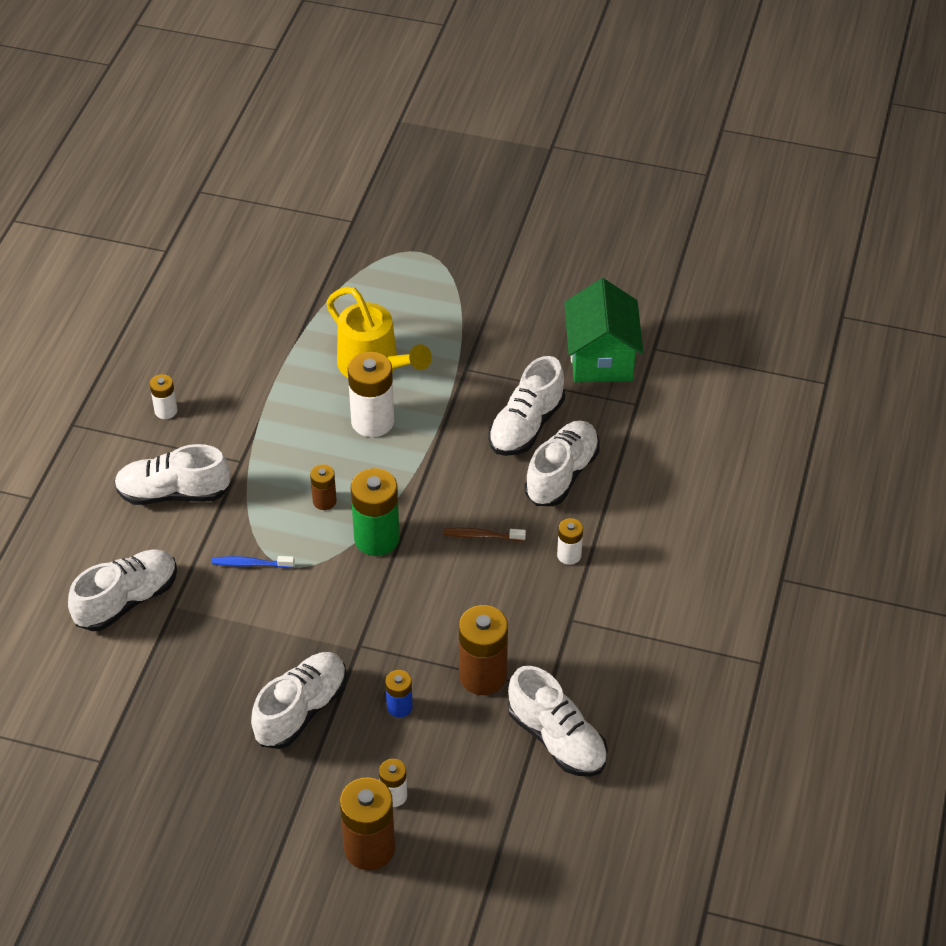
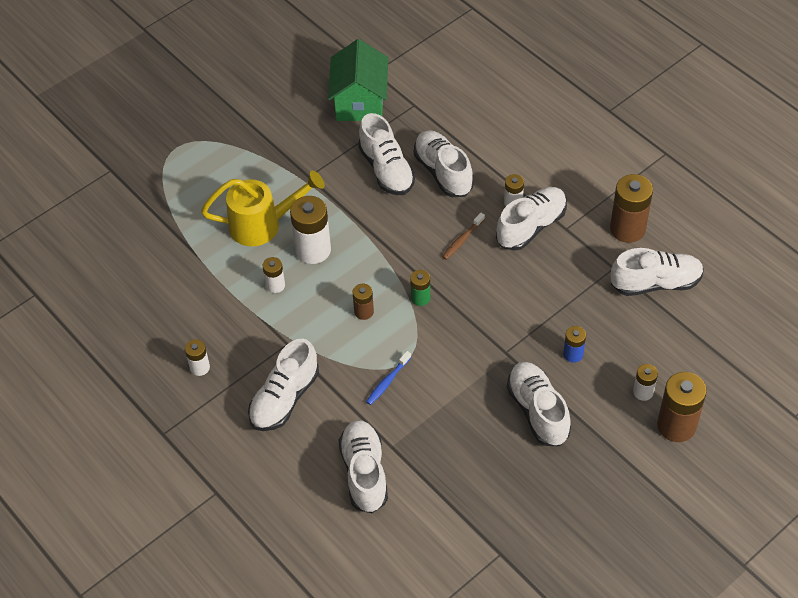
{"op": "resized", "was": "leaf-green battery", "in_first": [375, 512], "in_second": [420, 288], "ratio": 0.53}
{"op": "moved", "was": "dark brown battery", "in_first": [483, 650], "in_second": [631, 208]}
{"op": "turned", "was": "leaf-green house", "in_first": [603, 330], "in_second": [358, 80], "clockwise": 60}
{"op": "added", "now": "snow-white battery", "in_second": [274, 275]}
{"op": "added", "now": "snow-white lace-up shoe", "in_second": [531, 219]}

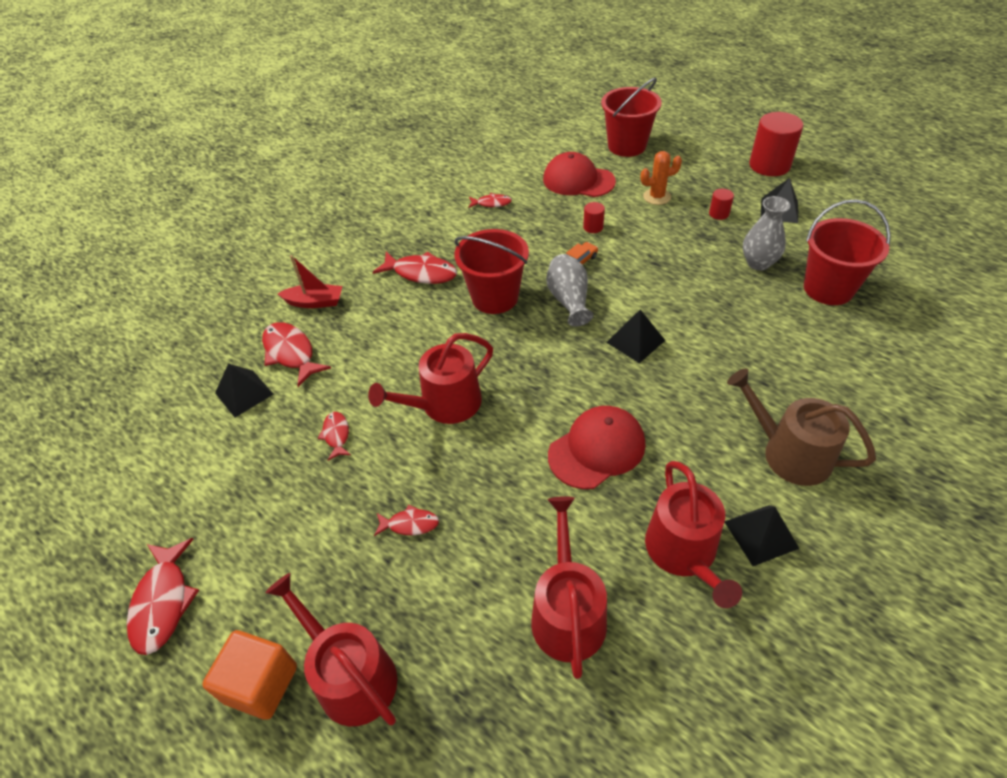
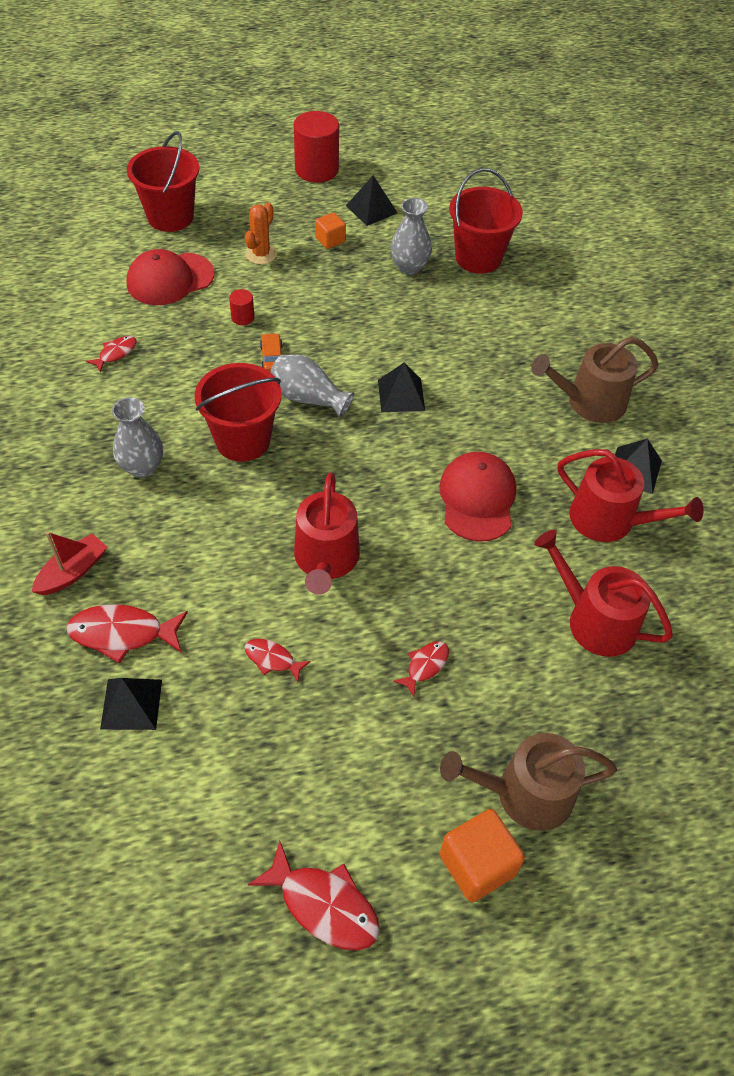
{"op": "recoloured", "was": "scarlet watering pot", "now": "dark brown watering pot", "in_first": [331, 649], "in_second": [528, 782]}
{"op": "replaced", "was": "scarlet toy fish", "now": "ash-grey flower vase", "in_first": [415, 267], "in_second": [137, 437]}
{"op": "replaced", "was": "scarlet solid cylinder", "now": "orange solid cube", "in_first": [721, 204], "in_second": [330, 230]}

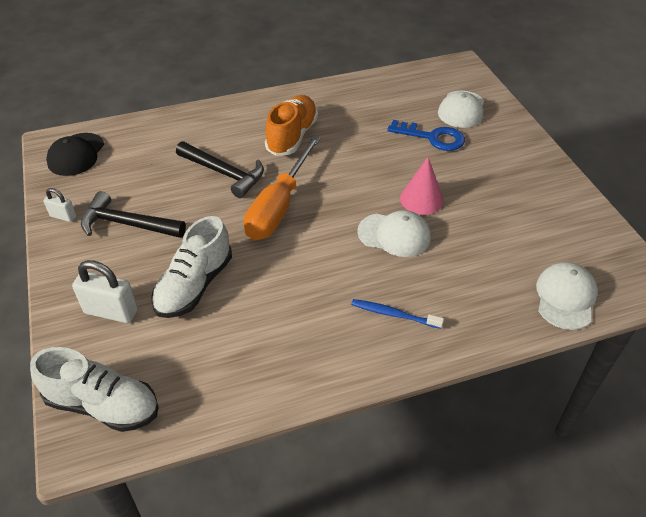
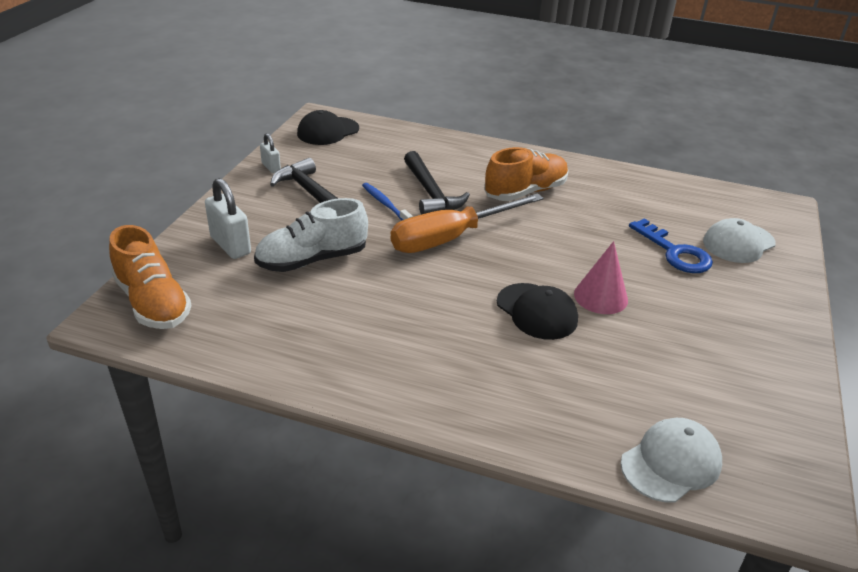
{"op": "recoloured", "was": "snow-white lace-up shoe", "now": "orange lace-up shoe", "in_first": [94, 389], "in_second": [150, 277]}
{"op": "moved", "was": "blue toothbrush", "in_first": [397, 314], "in_second": [387, 201]}
{"op": "recoloured", "was": "snow-white cap", "now": "jet-black cap", "in_first": [394, 233], "in_second": [537, 311]}

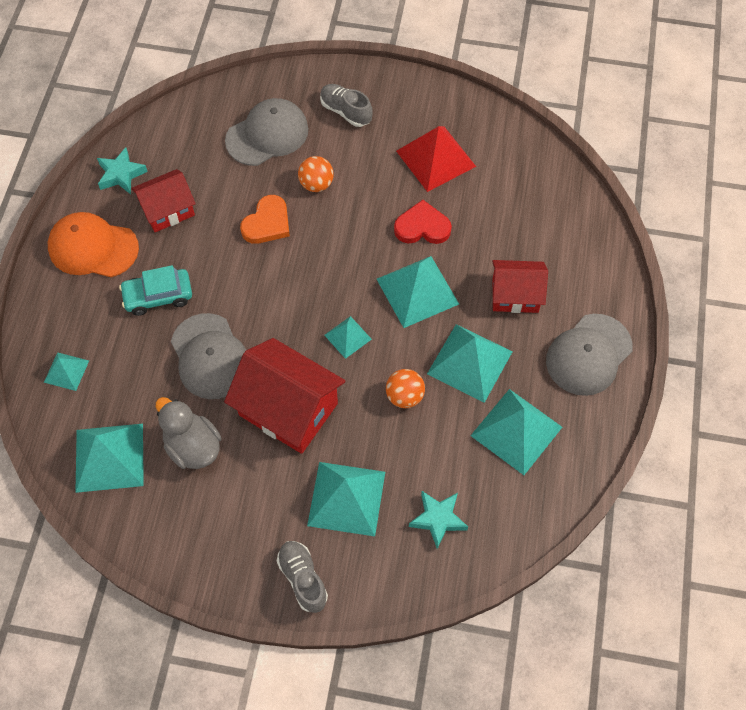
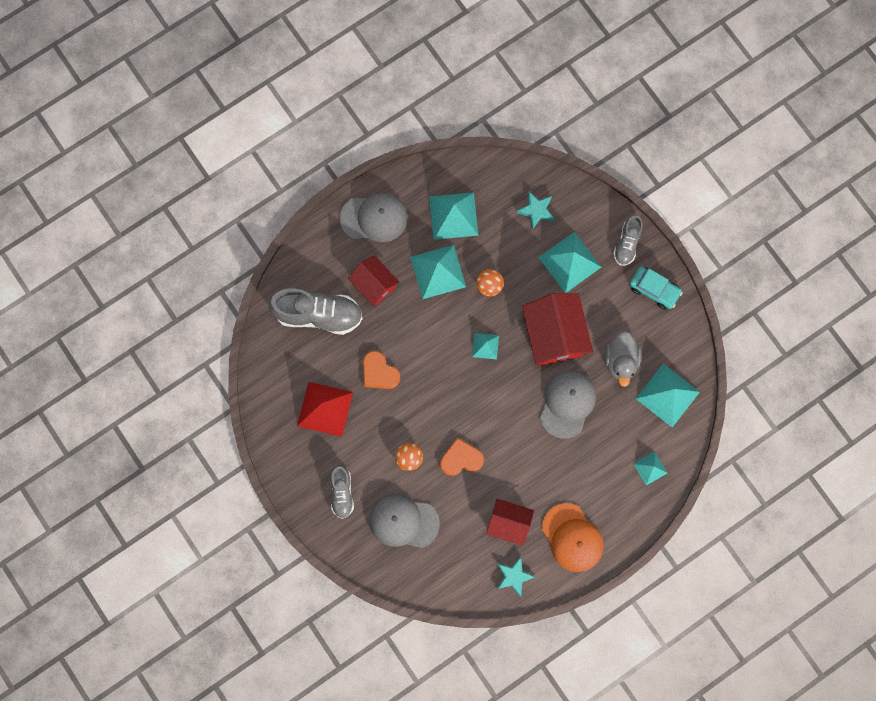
{"op": "moved", "was": "teal toy car", "in_first": [155, 290], "in_second": [656, 288]}
{"op": "removed", "was": "teal pyramid shape", "in_first": [418, 292]}
{"op": "recoloured", "was": "scarlet heart shape", "now": "orange heart shape", "in_first": [423, 222], "in_second": [381, 370]}
{"op": "added", "now": "ash-grey lace-up shoe", "in_second": [316, 311]}

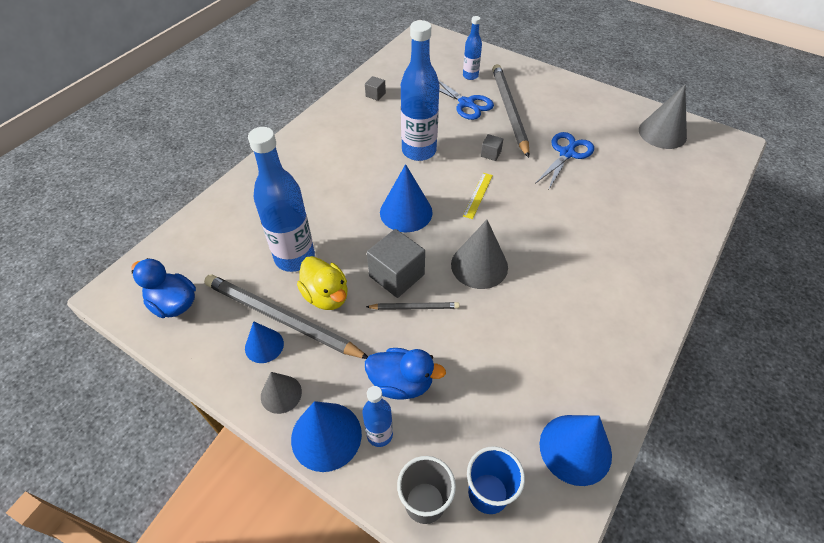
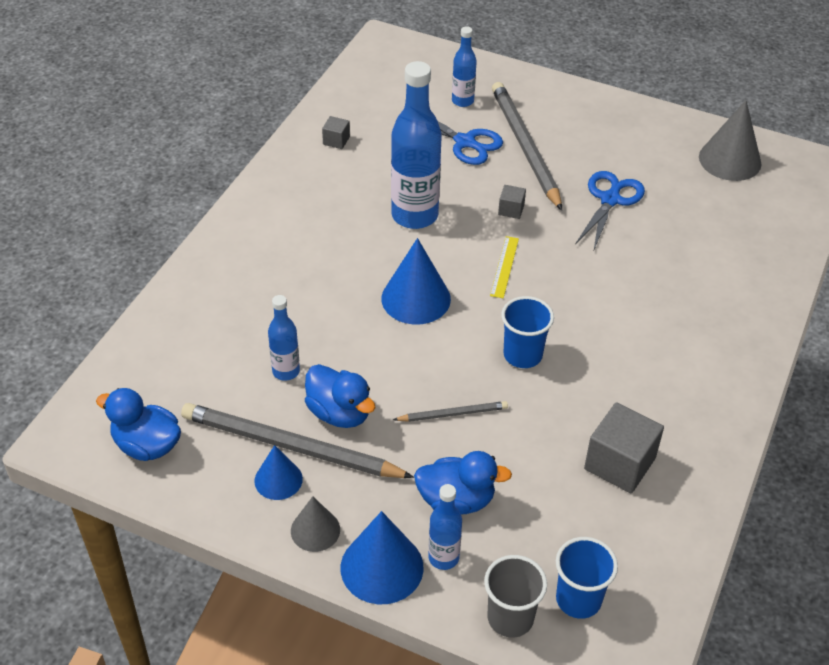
{"op": "resized", "was": "blue flask", "in_first": [281, 199], "in_second": [284, 338], "ratio": 0.52}
{"op": "recoloured", "was": "golden toy duck", "now": "blue toy duck", "in_first": [322, 283], "in_second": [340, 396]}
{"op": "moved", "was": "ash-grey solid cube", "in_first": [396, 263], "in_second": [624, 447]}
{"op": "replaced", "was": "ash-grey cone shape", "now": "blue cup", "in_first": [479, 254], "in_second": [527, 332]}
{"op": "removed", "was": "blue cone shape", "in_first": [575, 450]}

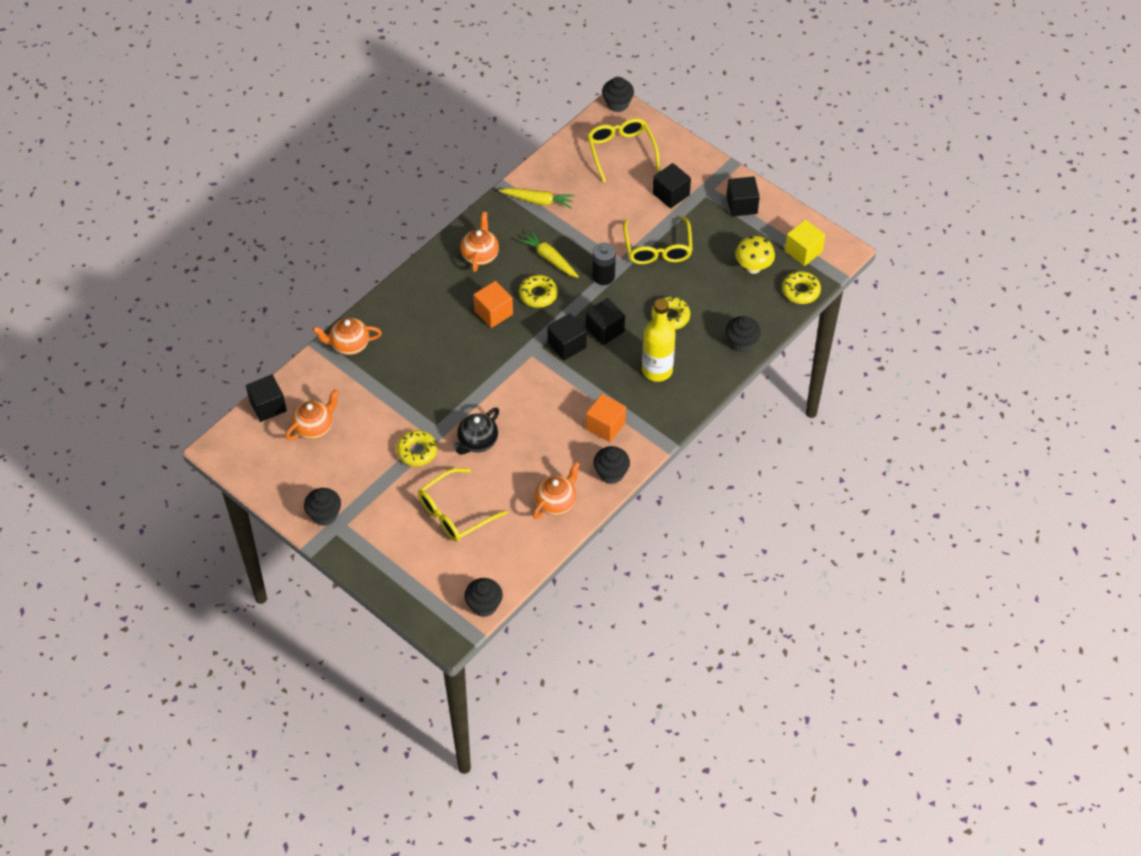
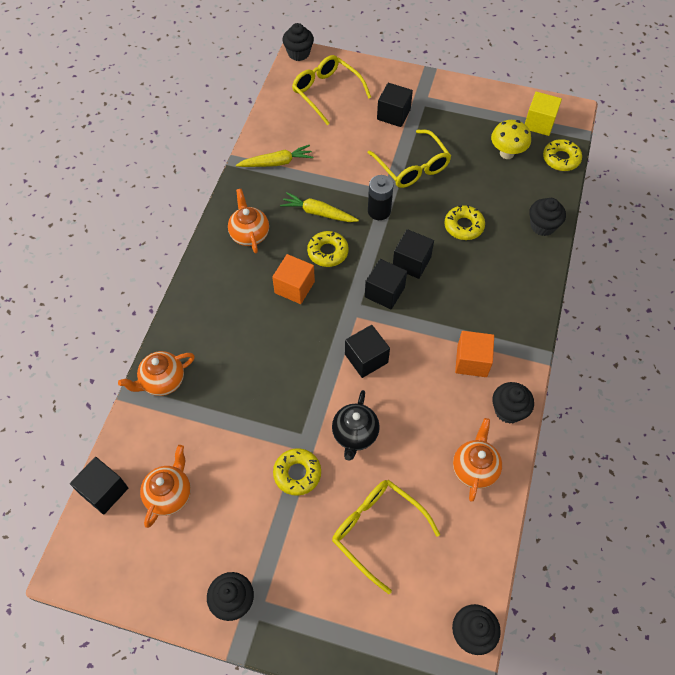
{"op": "turned", "was": "golden spectacles", "in_first": [463, 505], "in_second": [386, 537], "clockwise": 105}
{"op": "removed", "was": "golden flask", "in_first": [659, 340]}
{"op": "moved", "was": "jet-black solid cube", "in_first": [743, 196], "in_second": [367, 351]}

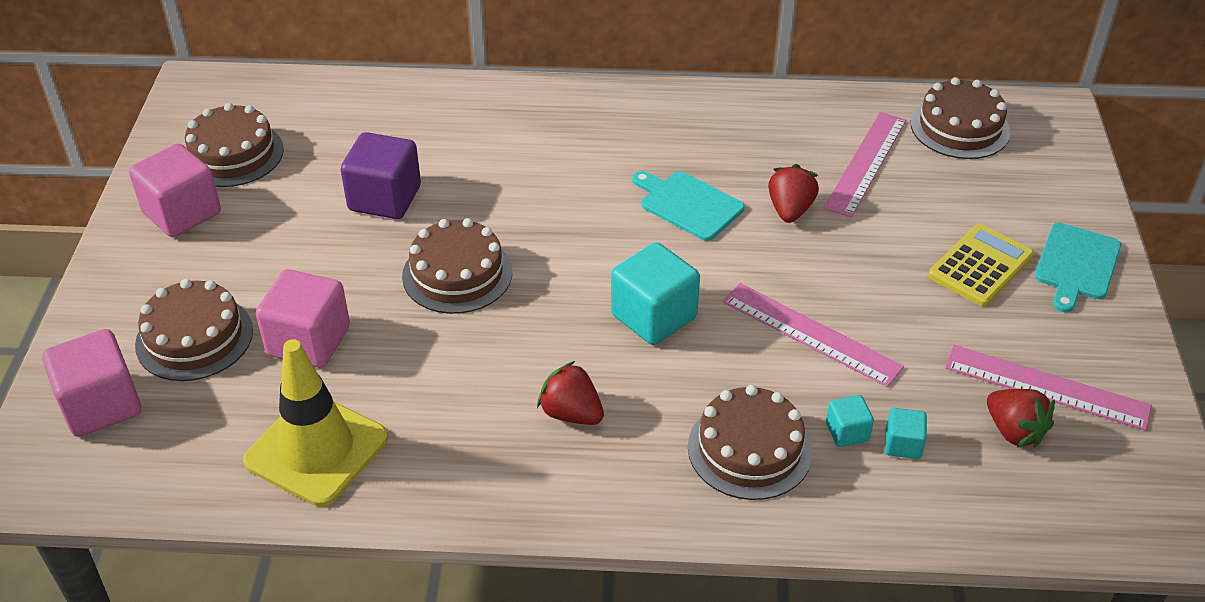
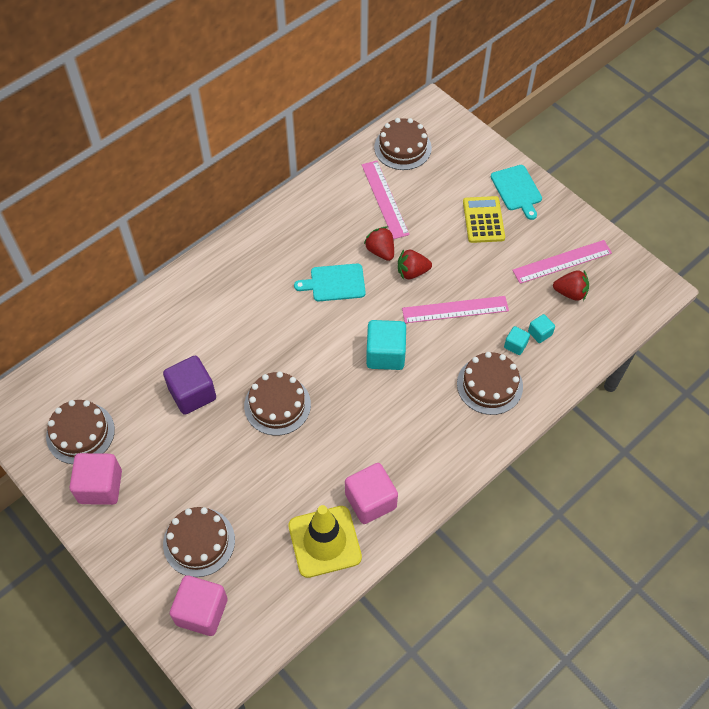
{"op": "moved", "was": "rose-pink solid cube", "in_first": [303, 318], "in_second": [371, 493]}
{"op": "moved", "was": "scarlet berry", "in_first": [570, 393], "in_second": [415, 264]}

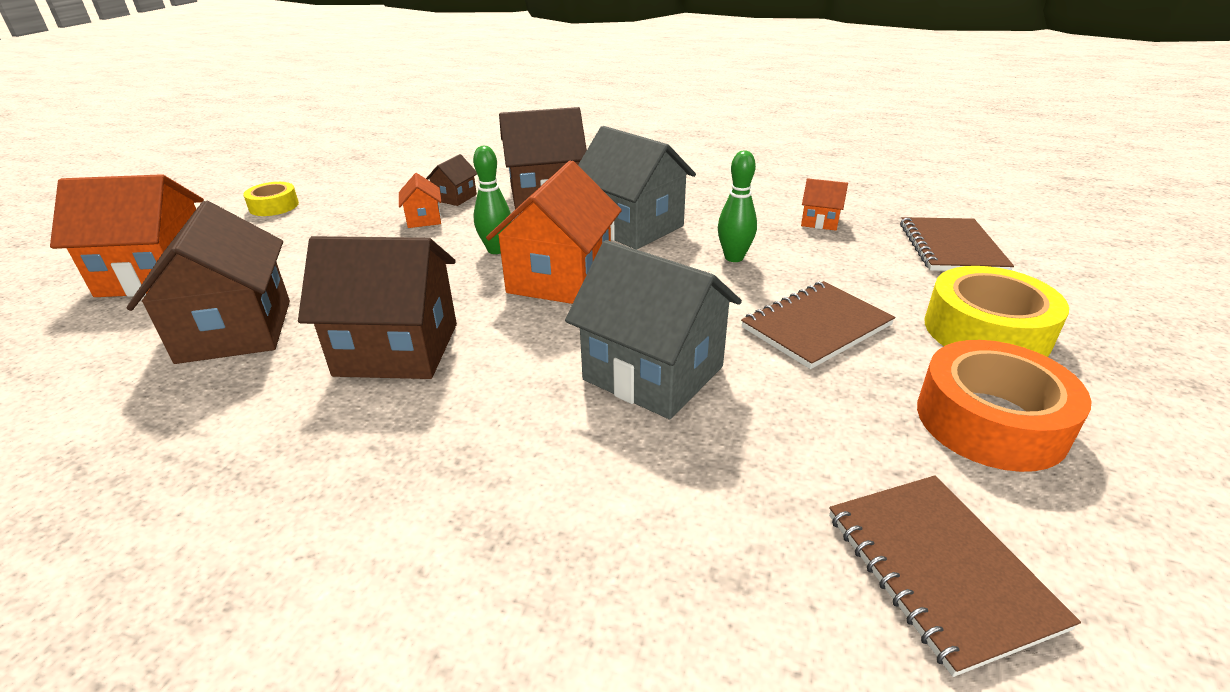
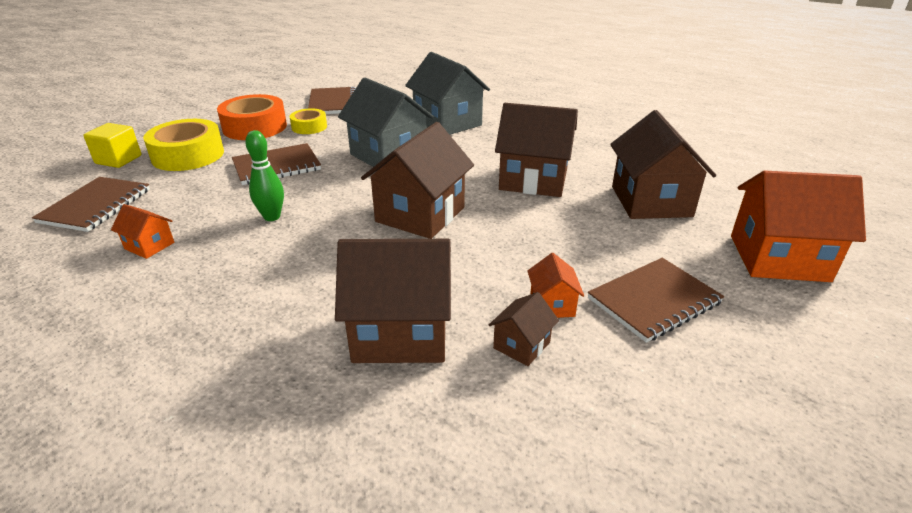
{"op": "moved", "was": "golden roll of tape", "in_first": [271, 199], "in_second": [308, 121]}
{"op": "removed", "was": "leaf-green tenpin", "in_first": [492, 200]}
{"op": "recoloured", "was": "orange house", "now": "dark brown house", "in_first": [554, 232], "in_second": [417, 180]}
{"op": "moved", "was": "ash-grey house", "in_first": [637, 188], "in_second": [447, 93]}
{"op": "added", "now": "golden solid cube", "in_second": [112, 145]}
{"op": "added", "now": "dark brown notebook", "in_second": [656, 300]}

